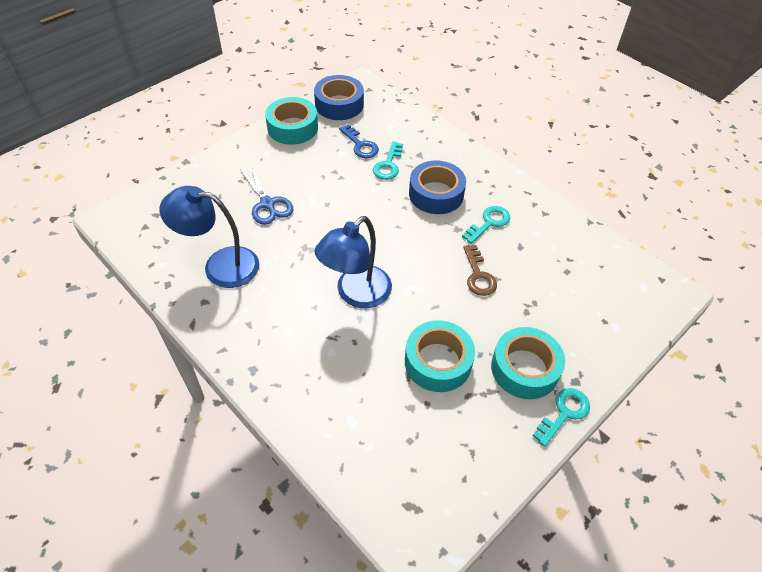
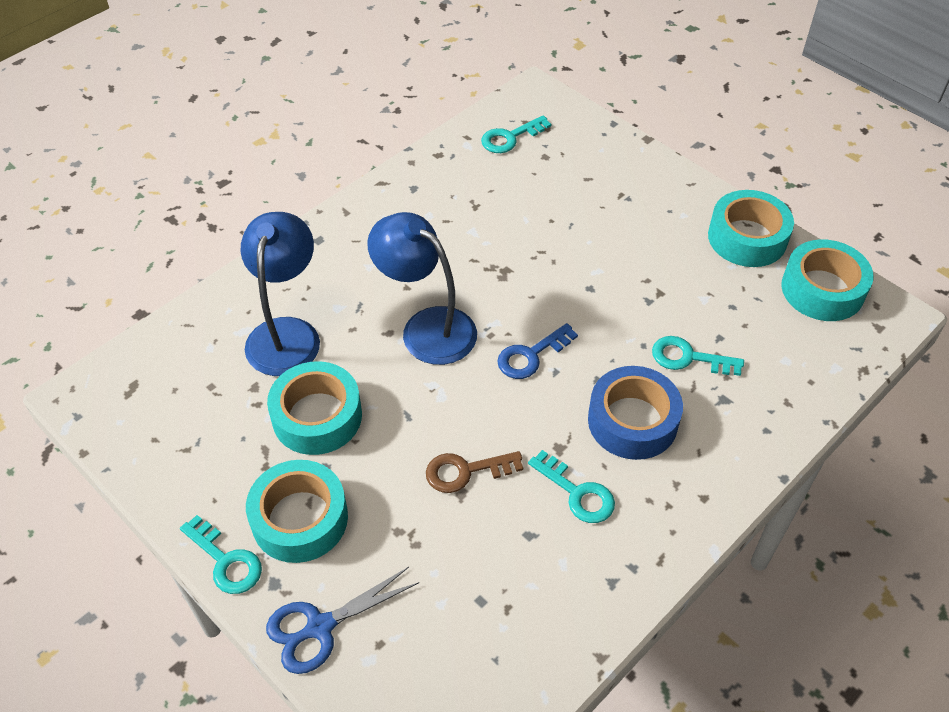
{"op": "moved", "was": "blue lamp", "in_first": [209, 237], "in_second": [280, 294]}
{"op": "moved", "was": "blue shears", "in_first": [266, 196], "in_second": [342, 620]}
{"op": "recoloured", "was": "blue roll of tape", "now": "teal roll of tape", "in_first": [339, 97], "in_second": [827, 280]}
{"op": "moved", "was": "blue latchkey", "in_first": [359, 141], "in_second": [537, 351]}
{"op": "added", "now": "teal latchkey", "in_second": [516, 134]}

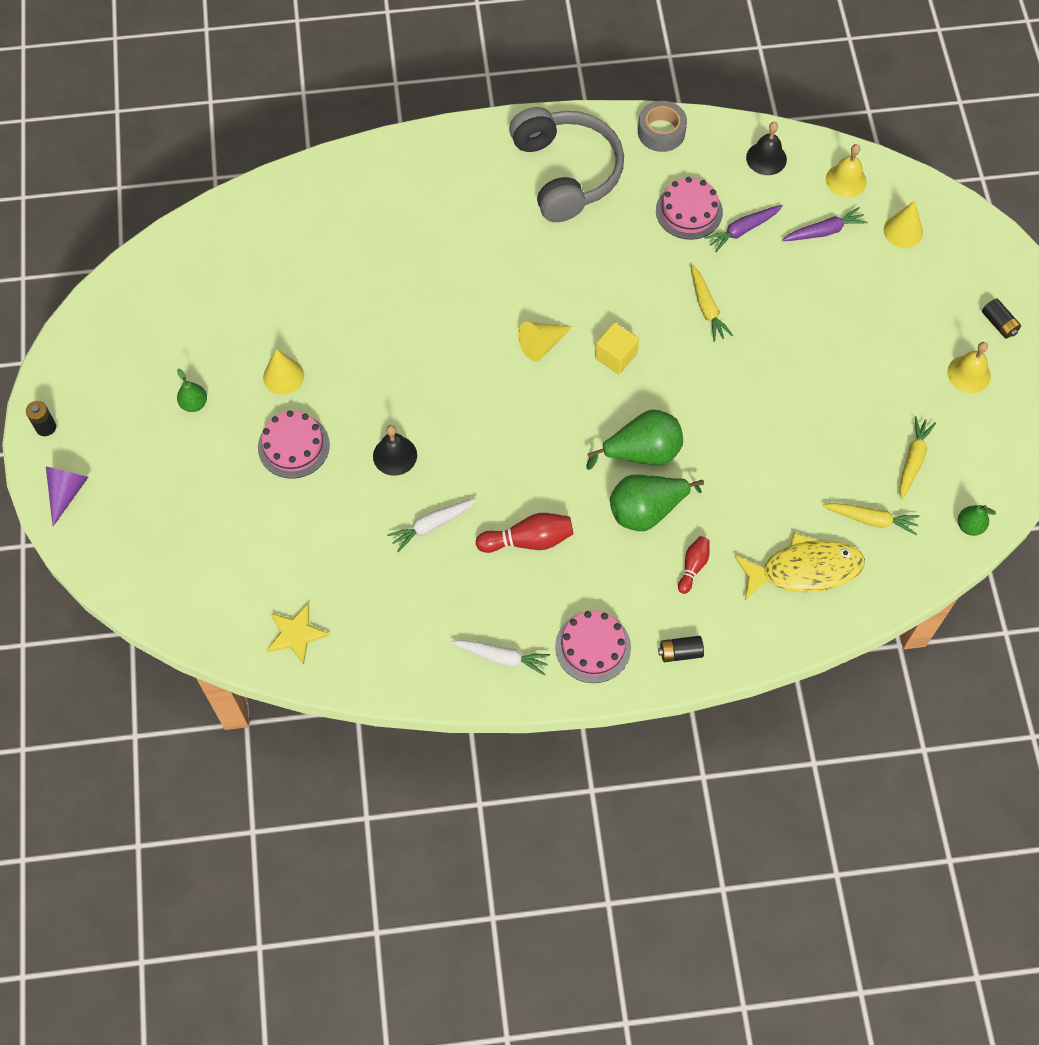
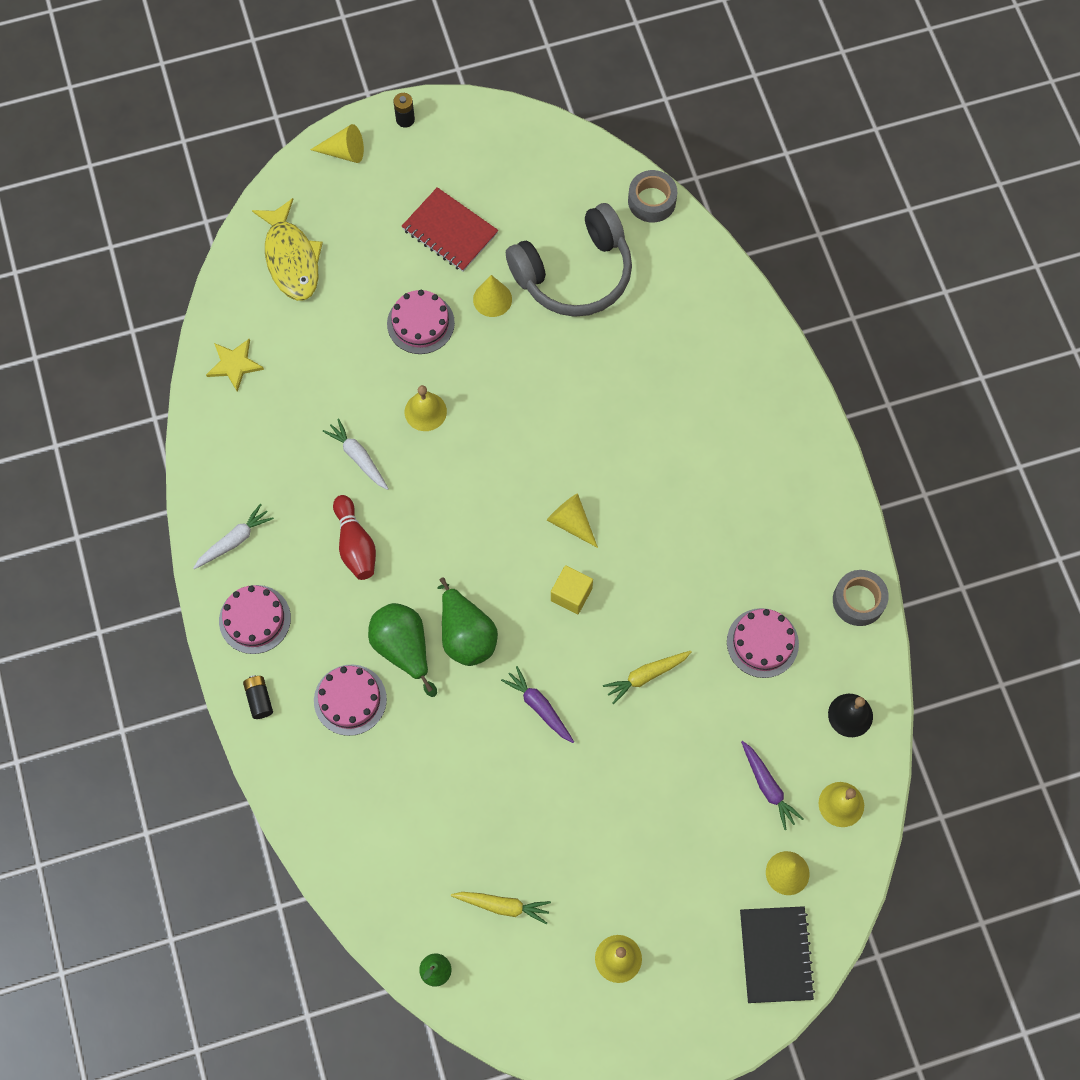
{"op": "recoloured", "was": "violet cone shape", "now": "golden cone shape", "in_first": [67, 496], "in_second": [337, 143]}
{"op": "replaced", "was": "leaf-green toy pear", "now": "scarlet notebook", "in_first": [192, 390], "in_second": [450, 229]}
{"op": "recoloured", "was": "jet-black bell", "now": "golden bell", "in_first": [395, 450], "in_second": [426, 408]}
{"op": "turned", "was": "snow-white carrot", "in_first": [500, 658], "in_second": [233, 536], "clockwise": -135}
{"op": "moved", "was": "ash-grey headphones", "in_first": [566, 164], "in_second": [569, 260]}
{"op": "replaced", "was": "scarlet tenpin", "now": "rose-pink gateau", "in_first": [694, 565], "in_second": [350, 700]}
{"op": "moved", "was": "violet carrot", "in_first": [743, 228], "in_second": [537, 704]}
{"op": "moved", "was": "golden toy fish", "in_first": [799, 566], "in_second": [287, 249]}
{"op": "removed", "was": "golden carrot", "in_first": [871, 519]}
{"op": "removed", "was": "jet-black battery", "in_first": [1001, 319]}
{"op": "added", "now": "ash-grey roll of tape", "in_second": [652, 196]}
{"op": "added", "now": "jet-black notebook", "in_second": [777, 954]}

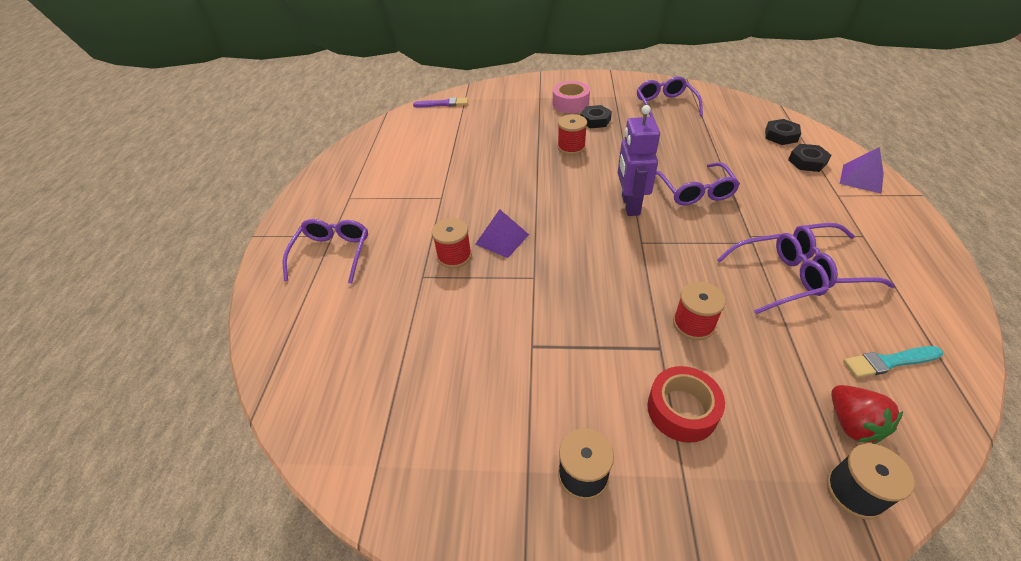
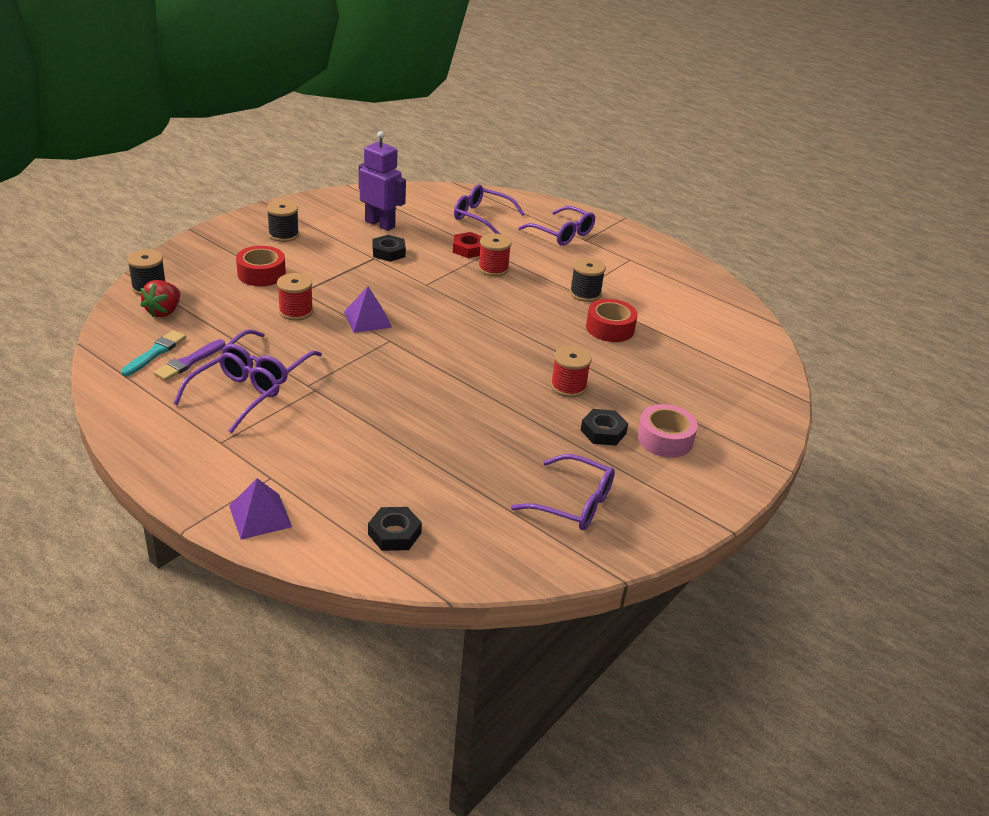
{"op": "moved", "was": "violet paintbrush", "in_first": [440, 102], "in_second": [189, 360]}
{"op": "moved", "was": "violet pyramid shape", "in_first": [502, 233], "in_second": [368, 309]}
{"op": "moved", "was": "violet robot", "in_first": [639, 160], "in_second": [382, 181]}
{"op": "moved", "was": "violet spectacles", "in_first": [698, 184], "in_second": [489, 209]}
{"op": "moved", "was": "jet-black nut", "in_first": [810, 158], "in_second": [389, 248]}
{"op": "turned", "was": "scarlet berry", "in_first": [867, 414], "in_second": [160, 299], "clockwise": -90}
{"op": "added", "now": "scarlet nut", "in_second": [467, 245]}
{"op": "added", "now": "jet-black spool", "in_second": [588, 280]}
{"op": "added", "now": "scarlet roll of tape", "in_second": [612, 320]}

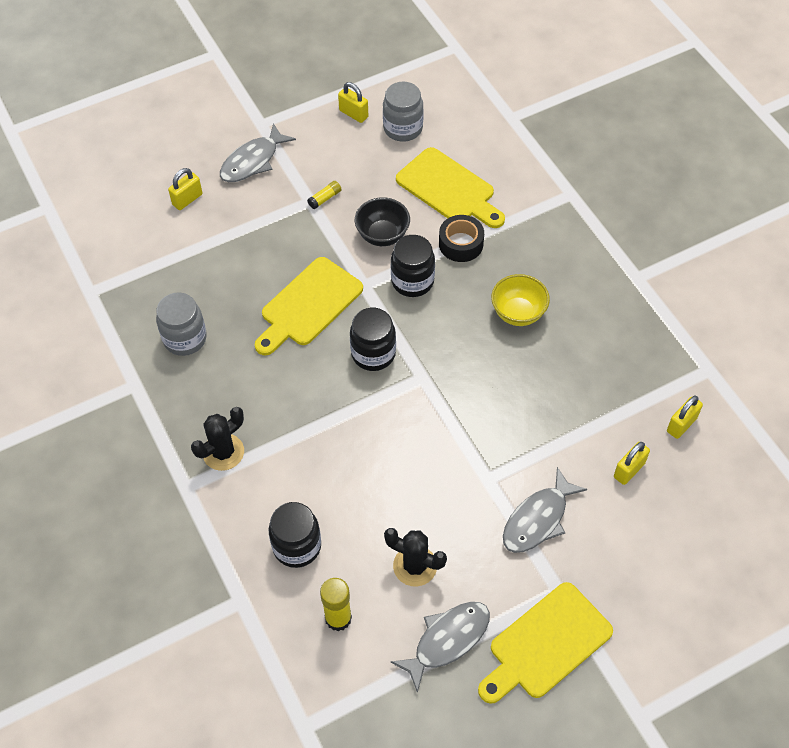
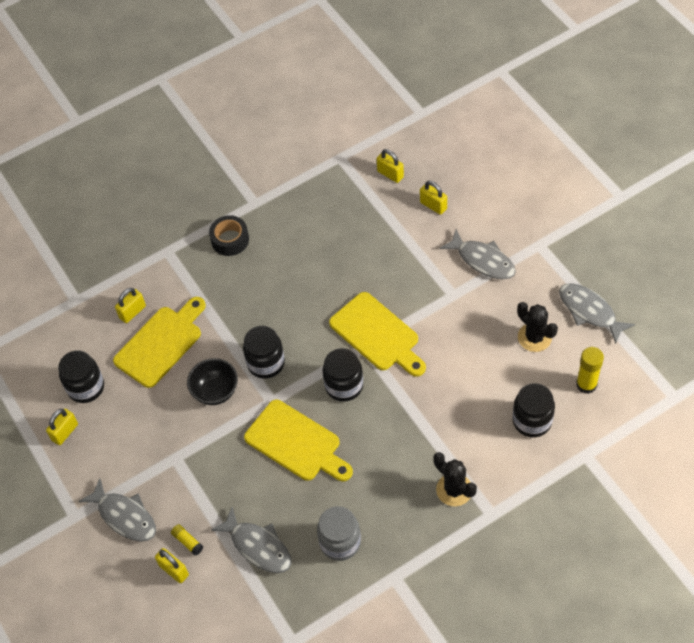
{"op": "moved", "was": "golden glue", "in_first": [324, 195], "in_second": [187, 539]}
{"op": "recoloured", "was": "ash-grey jam jar", "now": "jet-black jam jar", "in_first": [403, 112], "in_second": [81, 377]}
{"op": "turned", "was": "jet-black cactus", "in_first": [415, 557], "in_second": [537, 327], "clockwise": -60}
{"op": "moved", "was": "jet-black roll of tape", "in_first": [461, 238], "in_second": [229, 235]}
{"op": "moved", "was": "golden chopping board", "in_first": [545, 643], "in_second": [377, 334]}
{"op": "removed", "was": "golden bowl", "in_first": [520, 300]}
{"op": "added", "now": "golden lock", "in_second": [130, 305]}
{"op": "added", "now": "ash-grey toy fish", "in_second": [251, 540]}

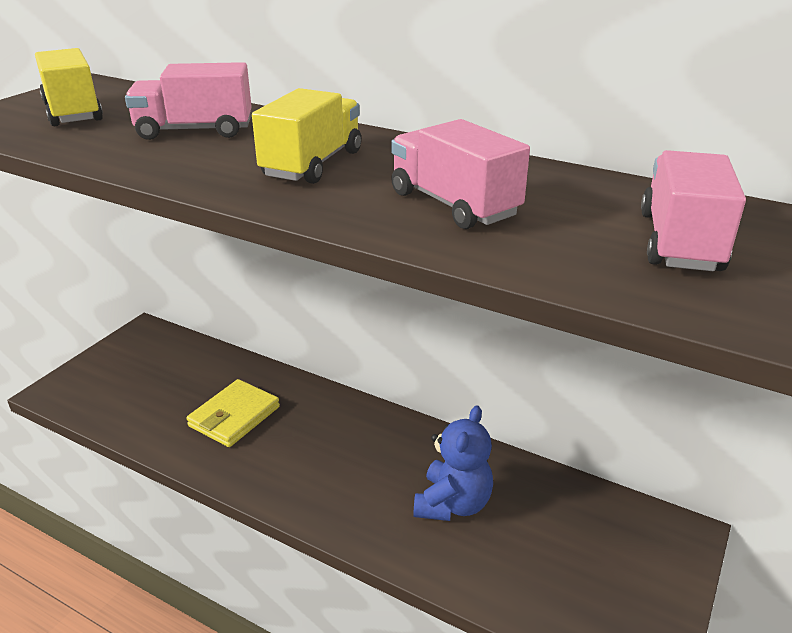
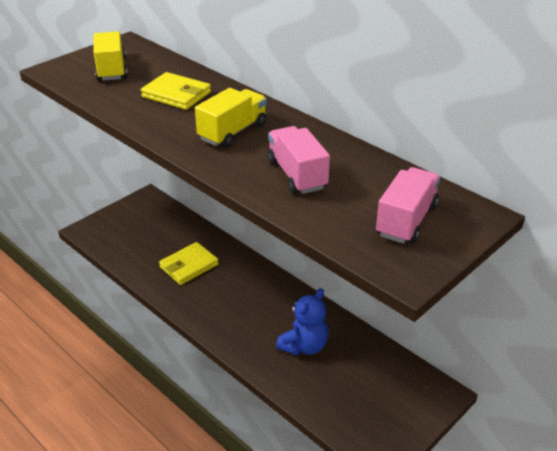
{"op": "replaced", "was": "rose-pink lorry", "now": "golden card wallet", "in_first": [188, 101], "in_second": [176, 91]}

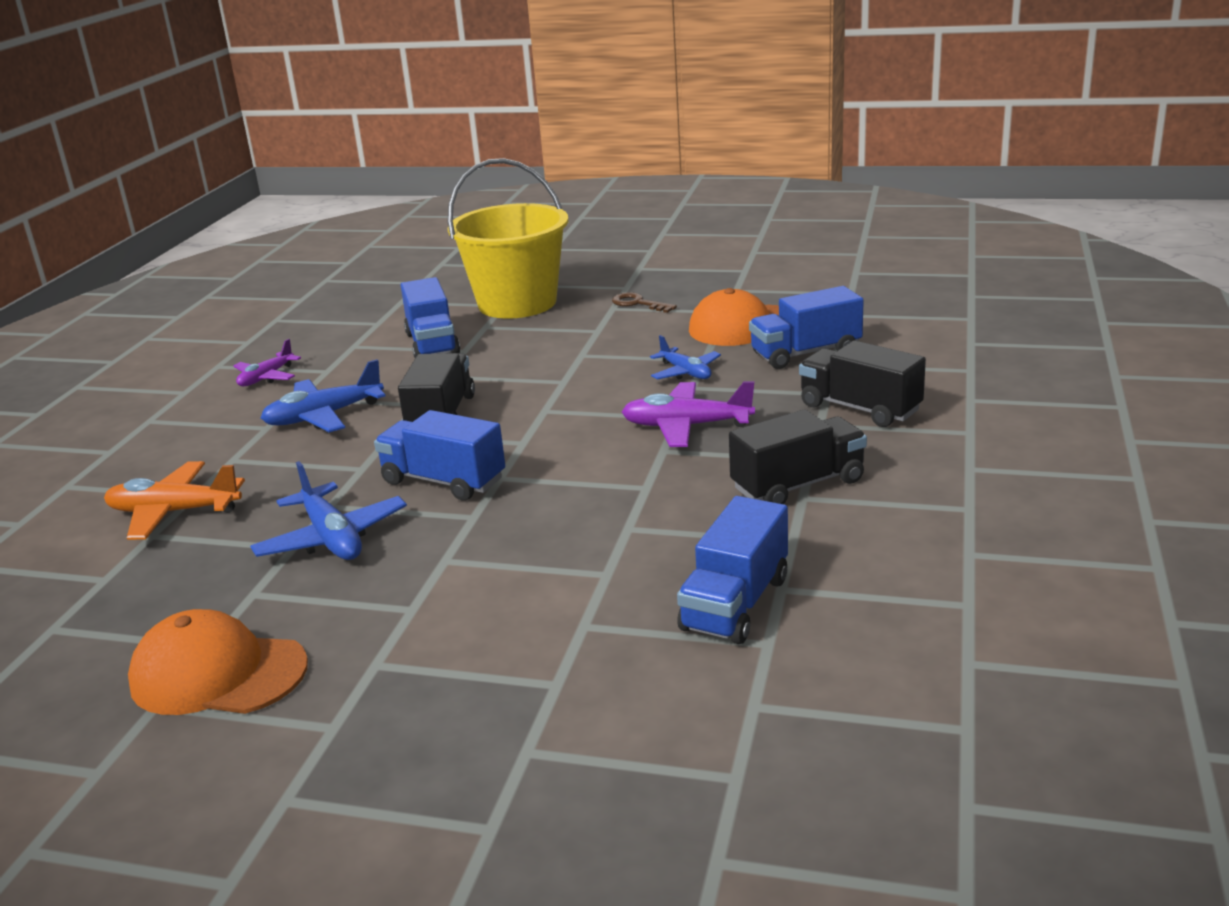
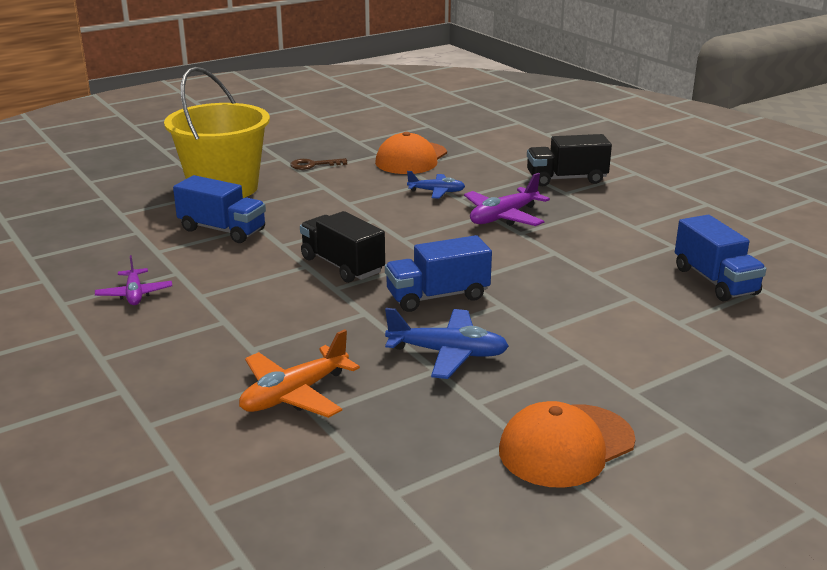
{"op": "removed", "was": "blue plane", "in_first": [323, 395]}
{"op": "removed", "was": "jet-black lorry", "in_first": [798, 457]}
{"op": "removed", "was": "blue lorry", "in_first": [806, 327]}

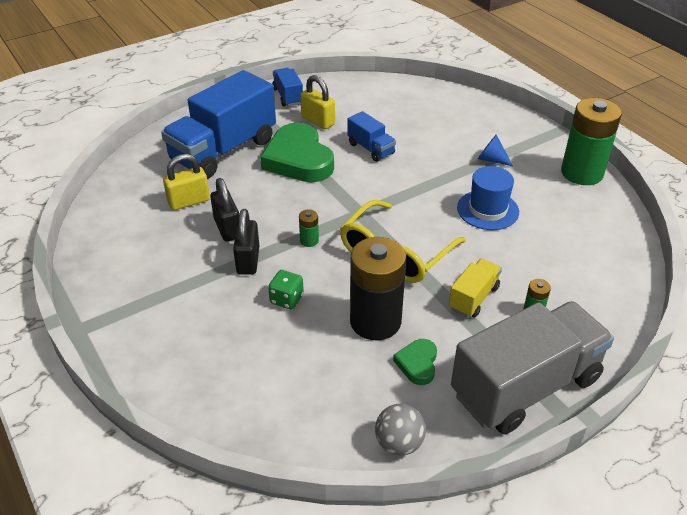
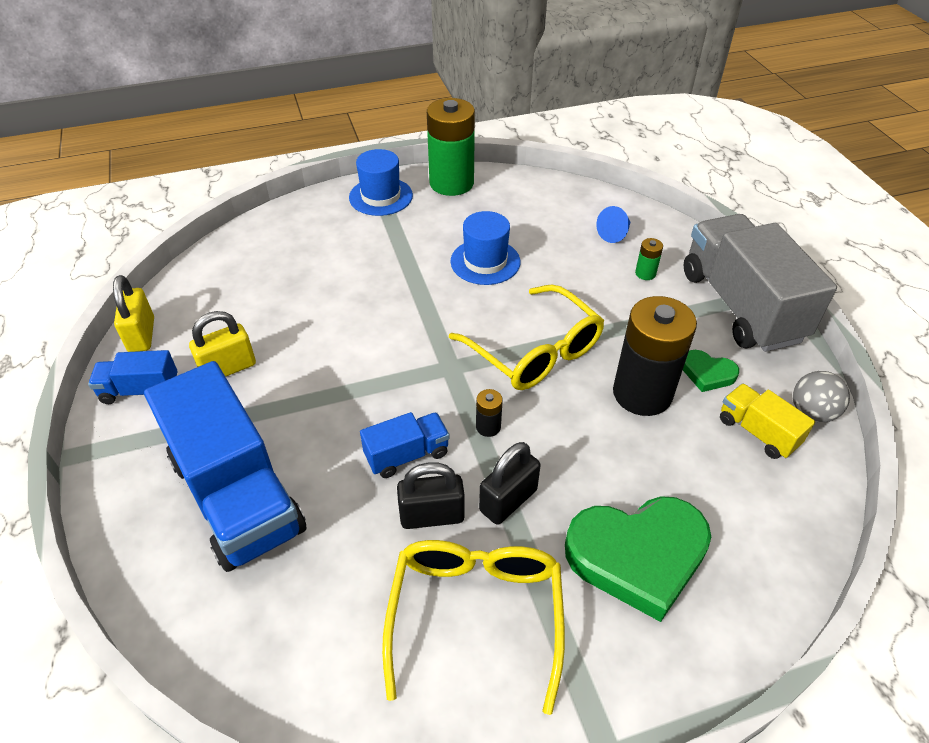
{"op": "moved", "was": "golden lock", "in_first": [186, 182], "in_second": [133, 313]}
{"op": "turned", "was": "jet-black lock", "in_first": [246, 242], "in_second": [510, 483], "clockwise": -60}
{"op": "moved", "was": "leaf-green heart shape", "in_first": [297, 152], "in_second": [638, 559]}
{"op": "removed", "was": "leaf-green game die", "in_first": [286, 290]}
{"op": "recoloured", "was": "leaf-green battery", "now": "jet-black battery", "in_first": [309, 228], "in_second": [489, 413]}
{"op": "moved", "was": "blue lorry", "in_first": [371, 136], "in_second": [405, 445]}
{"op": "moved", "was": "golden lorry", "in_first": [475, 288], "in_second": [767, 421]}
{"op": "moved", "was": "blue cone shape", "in_first": [495, 150], "in_second": [613, 224]}
{"op": "added", "now": "blue tall hat", "in_second": [381, 182]}
{"op": "added", "now": "golden spectacles", "in_second": [473, 627]}

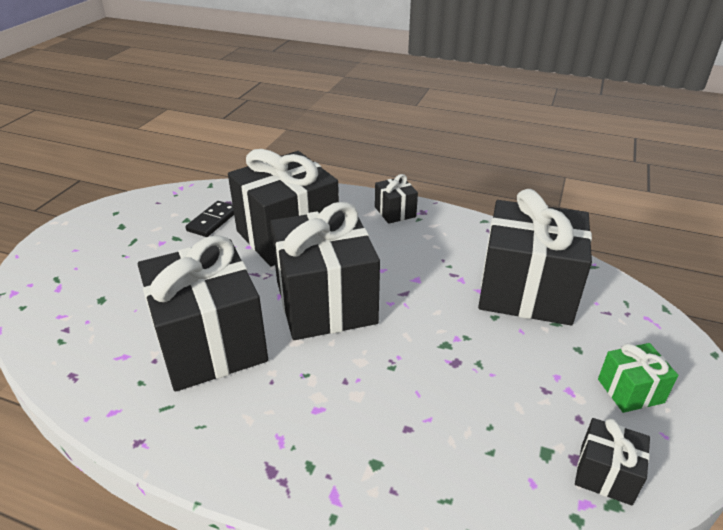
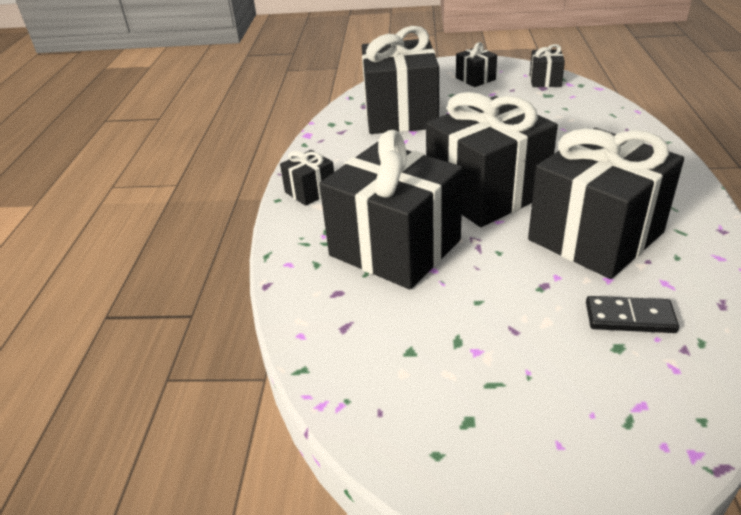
{"op": "moved", "was": "jet-black domino tile", "in_first": [209, 219], "in_second": [632, 314]}
{"op": "recoloured", "was": "leaf-green present", "now": "jet-black present", "in_first": [638, 378], "in_second": [476, 64]}

